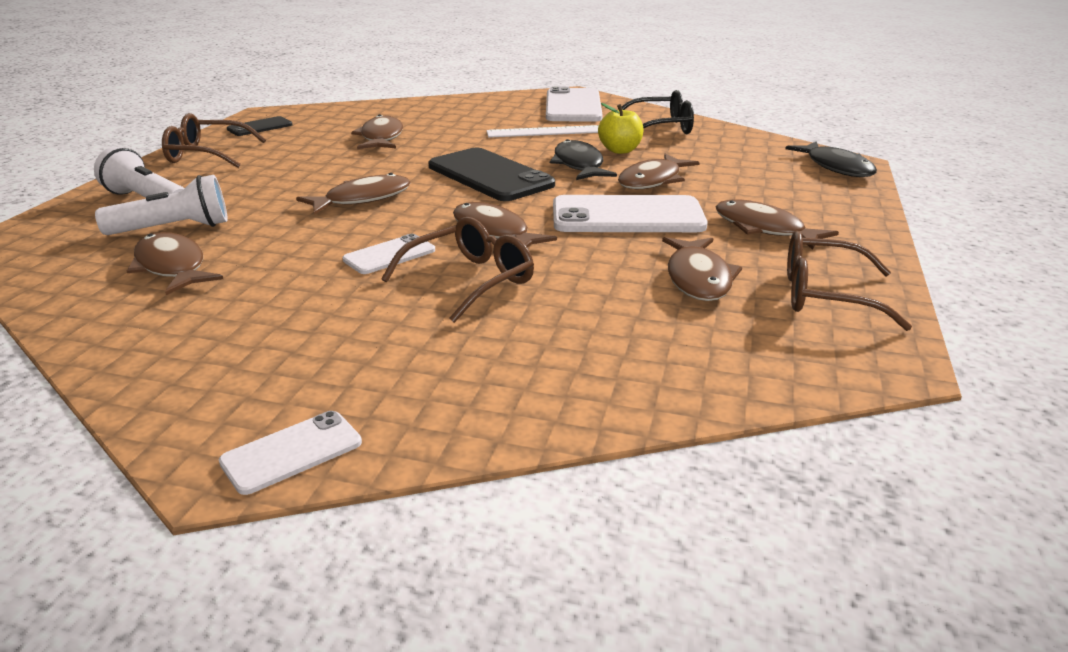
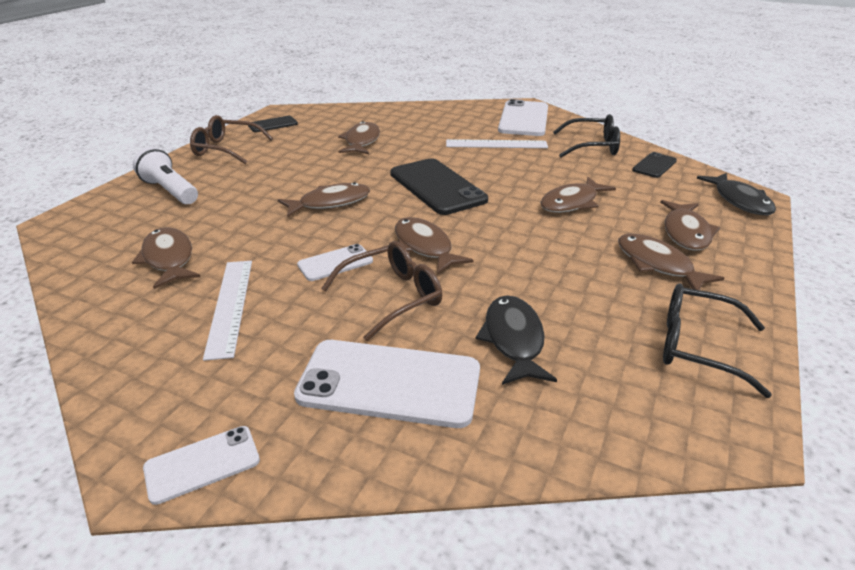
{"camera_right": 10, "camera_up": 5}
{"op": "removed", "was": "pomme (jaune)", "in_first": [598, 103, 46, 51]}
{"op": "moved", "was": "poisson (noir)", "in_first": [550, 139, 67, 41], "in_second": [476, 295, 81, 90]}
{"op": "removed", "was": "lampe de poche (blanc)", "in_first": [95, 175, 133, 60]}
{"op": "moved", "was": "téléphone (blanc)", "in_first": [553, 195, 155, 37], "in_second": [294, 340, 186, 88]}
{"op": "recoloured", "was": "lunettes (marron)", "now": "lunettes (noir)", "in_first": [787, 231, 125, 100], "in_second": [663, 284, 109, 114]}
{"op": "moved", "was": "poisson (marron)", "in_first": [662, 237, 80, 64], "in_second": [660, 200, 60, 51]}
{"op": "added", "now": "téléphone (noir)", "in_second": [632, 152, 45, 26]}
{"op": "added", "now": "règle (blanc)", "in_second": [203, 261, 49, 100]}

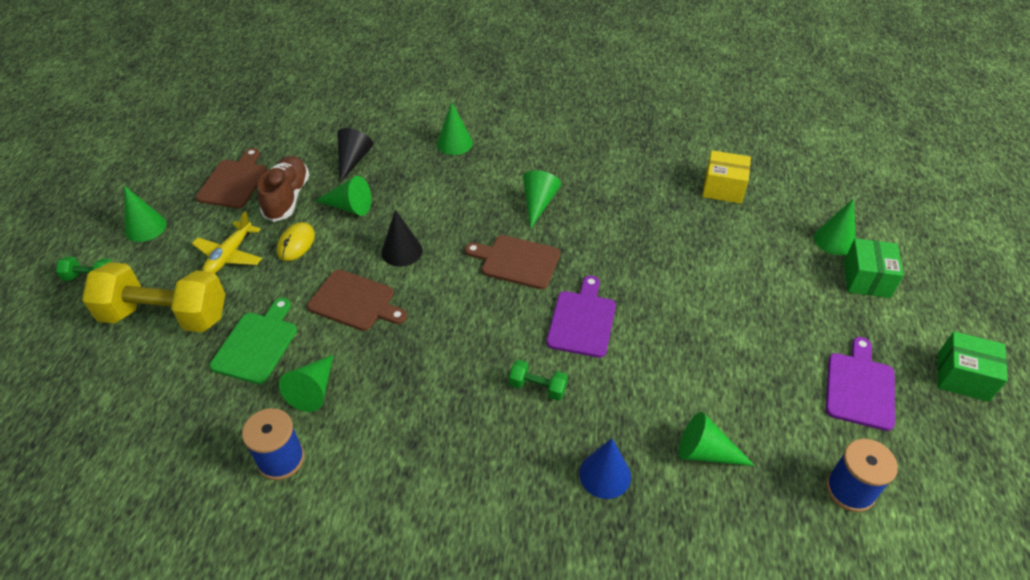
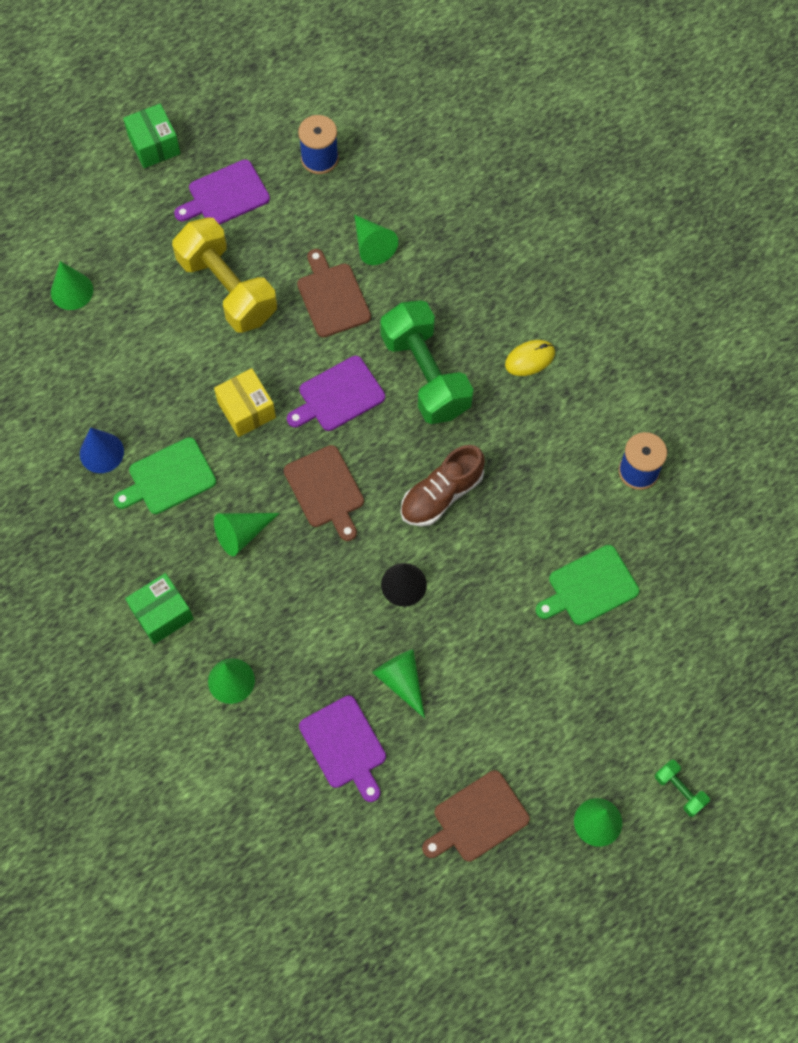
{"camera_right": -135, "camera_up": 20}
{"op": "replaced", "was": "cône (noir)", "now": "planche à découper (violet)", "in_first": [337, 128, 37, 55], "in_second": [299, 696, 87, 106]}
{"op": "moved", "was": "boîte (jaune)", "in_first": [702, 150, 49, 54], "in_second": [214, 368, 62, 69]}
{"op": "moved", "was": "chaussure (marron)", "in_first": [257, 156, 52, 66], "in_second": [401, 445, 84, 81]}
{"op": "removed", "was": "avion (jaune)", "in_first": [192, 211, 70, 62]}
{"op": "moved", "was": "souris (jaune)", "in_first": [277, 222, 38, 39], "in_second": [505, 340, 50, 36]}
{"op": "moved", "was": "boîte (vert)", "in_first": [844, 238, 60, 60], "in_second": [125, 573, 69, 71]}
{"op": "moved", "was": "haltère (jaune)", "in_first": [82, 262, 143, 70], "in_second": [172, 217, 105, 116]}
{"op": "moved", "was": "planche à découper (marron)", "in_first": [307, 270, 100, 61], "in_second": [297, 249, 74, 89]}
{"op": "removed", "was": "cône (vert)", "in_first": [279, 355, 55, 57]}
{"op": "resized", "was": "haltère (vert)", "in_first": [509, 360, 59, 41], "in_second": [380, 300, 93, 124], "ratio": 2.32}
{"op": "moved", "was": "cône (bleu)", "in_first": [579, 438, 52, 61], "in_second": [80, 427, 44, 46]}
{"op": "added", "now": "planche à découper (vert)", "in_second": [113, 437, 103, 77]}

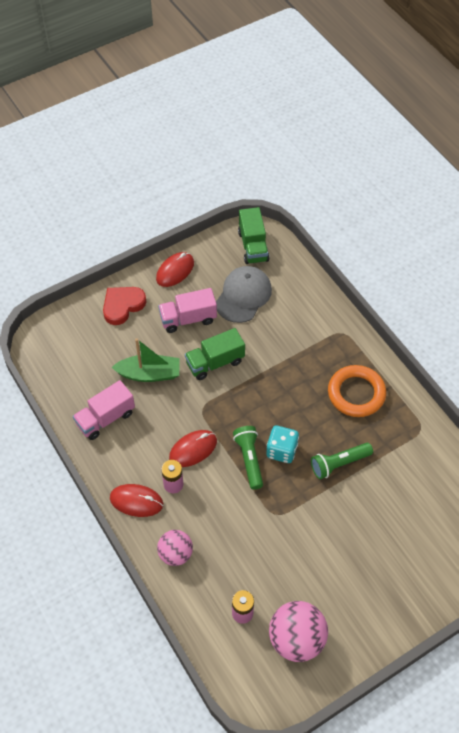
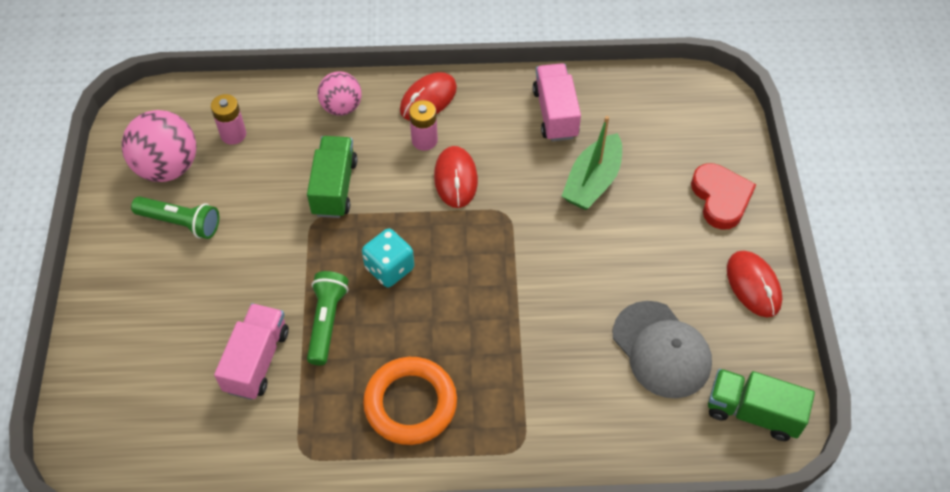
{"camera_right": 120, "camera_up": 0}
{"op": "moved", "was": "camion (rose)", "in_first": [158, 288, 59, 45], "in_second": [214, 303, 75, 97]}
{"op": "moved", "was": "camion (vert)", "in_first": [185, 328, 60, 52], "in_second": [307, 136, 50, 82]}
{"op": "moved", "was": "lampe de poche (vert)", "in_first": [233, 426, 30, 64], "in_second": [131, 196, 88, 43]}

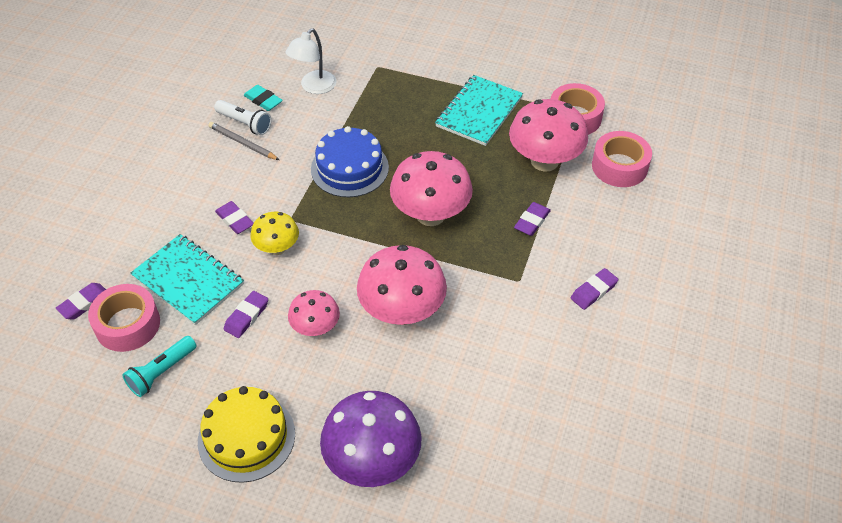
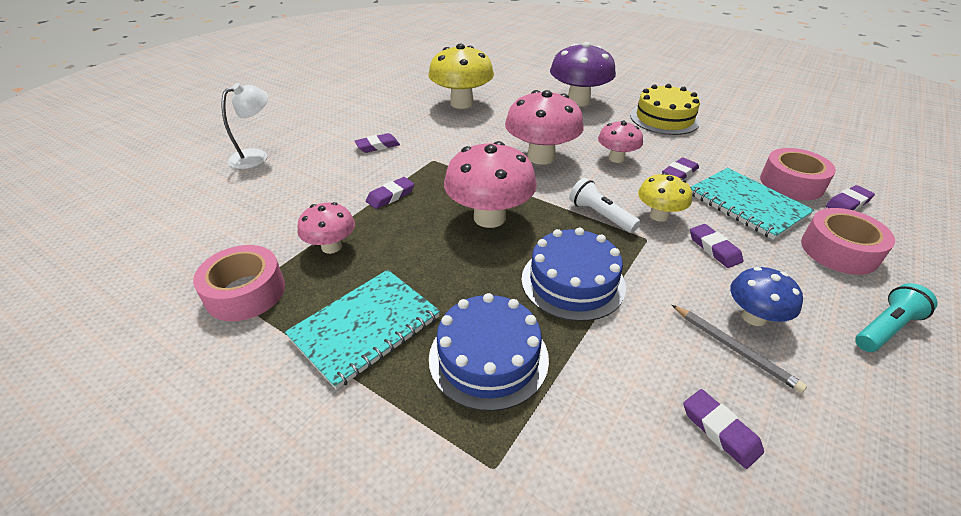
{"camera_right": -165, "camera_up": -10}
{"op": "moved", "was": "lampe (blanc)", "in_first": [285, 28, 51, 66], "in_second": [221, 83, 47, 86]}
{"op": "recoloured", "was": "gomme (turquoise)", "now": "gomme (violet)", "in_first": [244, 85, 39, 26], "in_second": [683, 389, 81, 80]}
{"op": "resized", "was": "champignon (rose)", "in_first": [509, 99, 79, 73], "in_second": [298, 202, 57, 52], "ratio": 0.58}
{"op": "moved", "was": "lampe de poche (blanc)", "in_first": [214, 100, 58, 35], "in_second": [569, 178, 71, 55]}
{"op": "moved", "was": "ruban adhésif (rose)", "in_first": [592, 131, 60, 56], "in_second": [801, 208, 94, 67]}
{"op": "moved", "was": "lampe de poche (turquoise)", "in_first": [122, 336, 74, 61], "in_second": [855, 283, 83, 69]}
{"op": "added", "now": "champignon (jaune)", "in_second": [428, 44, 66, 65]}
{"op": "added", "now": "champignon (bleu)", "in_second": [730, 267, 73, 59]}
{"op": "added", "now": "gâteau (bleu)", "in_second": [429, 293, 120, 118]}

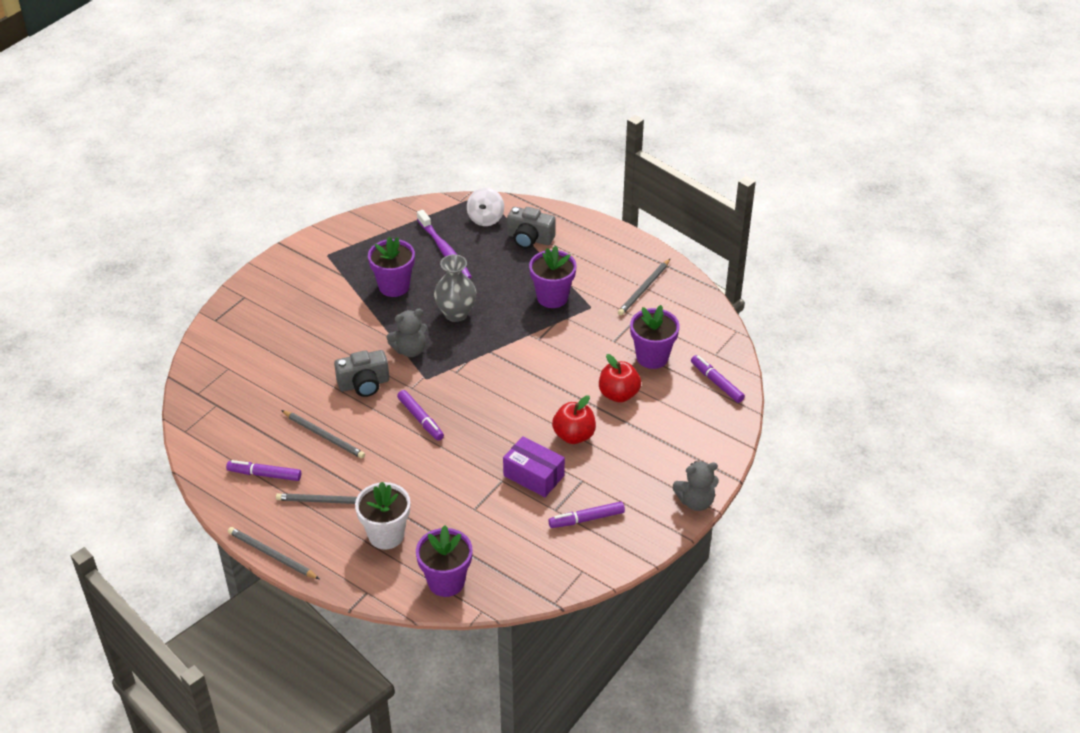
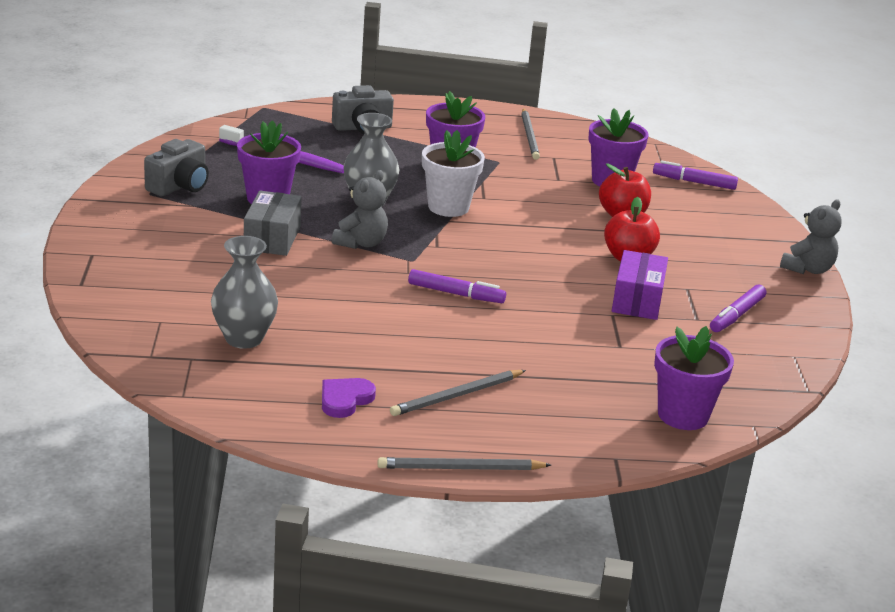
{"camera_right": -40, "camera_up": -15}
{"op": "removed", "was": "toupie (blanc)", "in_first": [467, 188, 37, 38]}
{"op": "moved", "was": "appareil photo (gris)", "in_first": [334, 350, 55, 47], "in_second": [144, 139, 65, 57]}
{"op": "removed", "was": "crayon (gris)", "in_first": [281, 410, 84, 49]}
{"op": "turned", "was": "boîte (violet)", "in_first": [503, 436, 62, 61], "in_second": [612, 250, 56, 70], "clockwise": -75}
{"op": "replaced", "was": "feutre (violet)", "now": "cœur (violet)", "in_first": [226, 460, 75, 21], "in_second": [322, 378, 54, 40]}
{"op": "moved", "was": "pot de fleurs (blanc)", "in_first": [355, 482, 55, 68], "in_second": [422, 130, 63, 87]}
{"op": "added", "now": "boîte (gris)", "in_second": [244, 191, 58, 65]}
{"op": "added", "now": "vase (gris)", "in_second": [211, 236, 67, 113]}

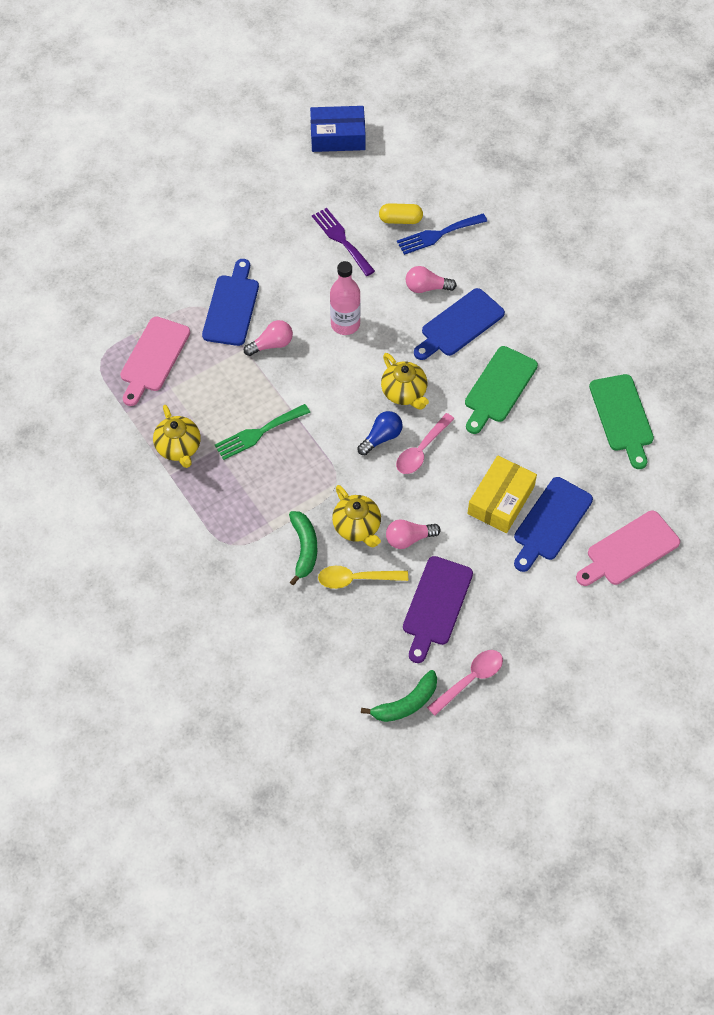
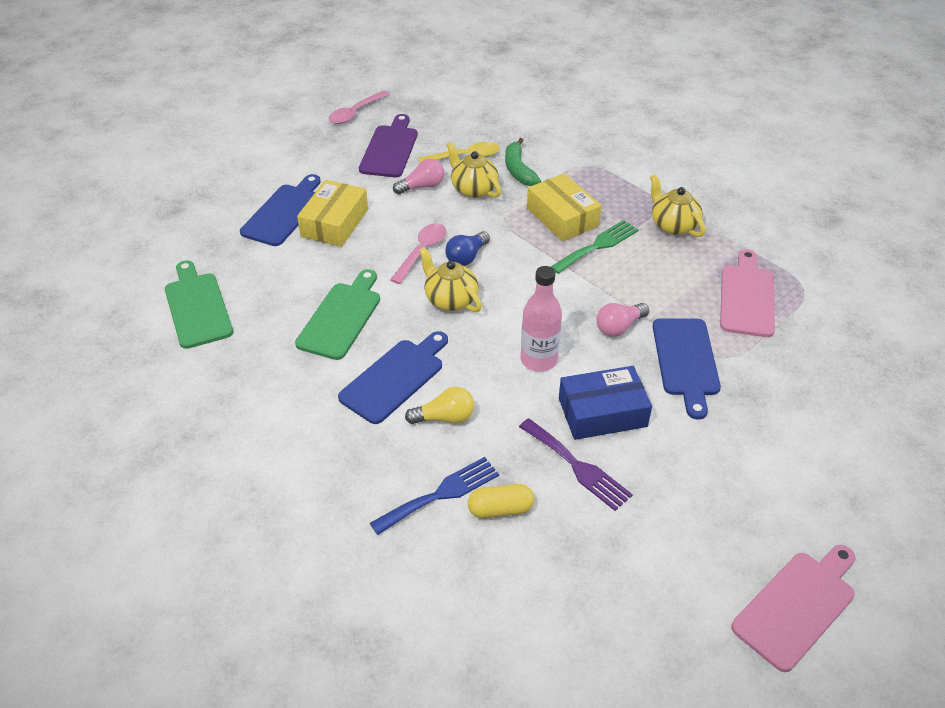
{"camera_right": 170, "camera_up": -15}
{"op": "moved", "was": "boîte (bleu)", "in_first": [310, 106, 56, 46], "in_second": [559, 366, 93, 74]}
{"op": "recoloured", "was": "ampoule (rose)", "now": "ampoule (jaune)", "in_first": [406, 266, 51, 27], "in_second": [405, 387, 69, 37]}
{"op": "moved", "was": "planche à découper (rose)", "in_first": [576, 510, 104, 76], "in_second": [731, 545, 124, 127]}
{"op": "removed", "was": "banane (vert)", "in_first": [361, 670, 76, 52]}
{"op": "added", "now": "boîte (jaune)", "in_second": [527, 173, 75, 68]}

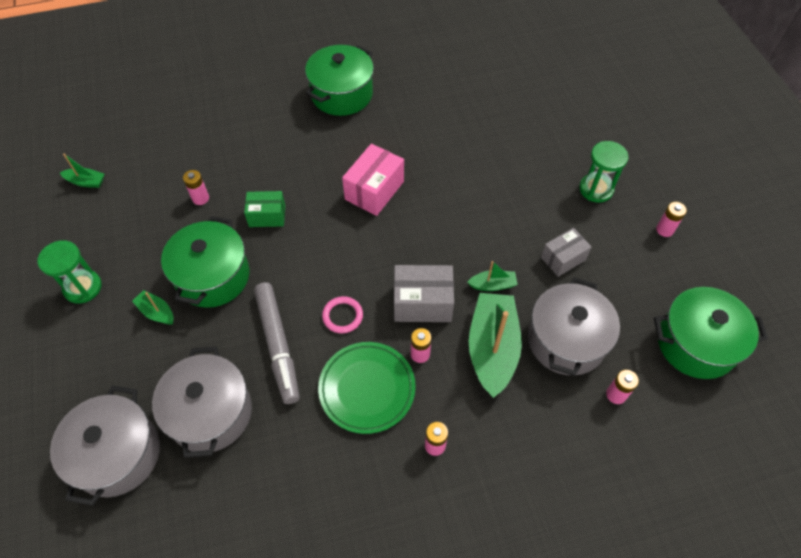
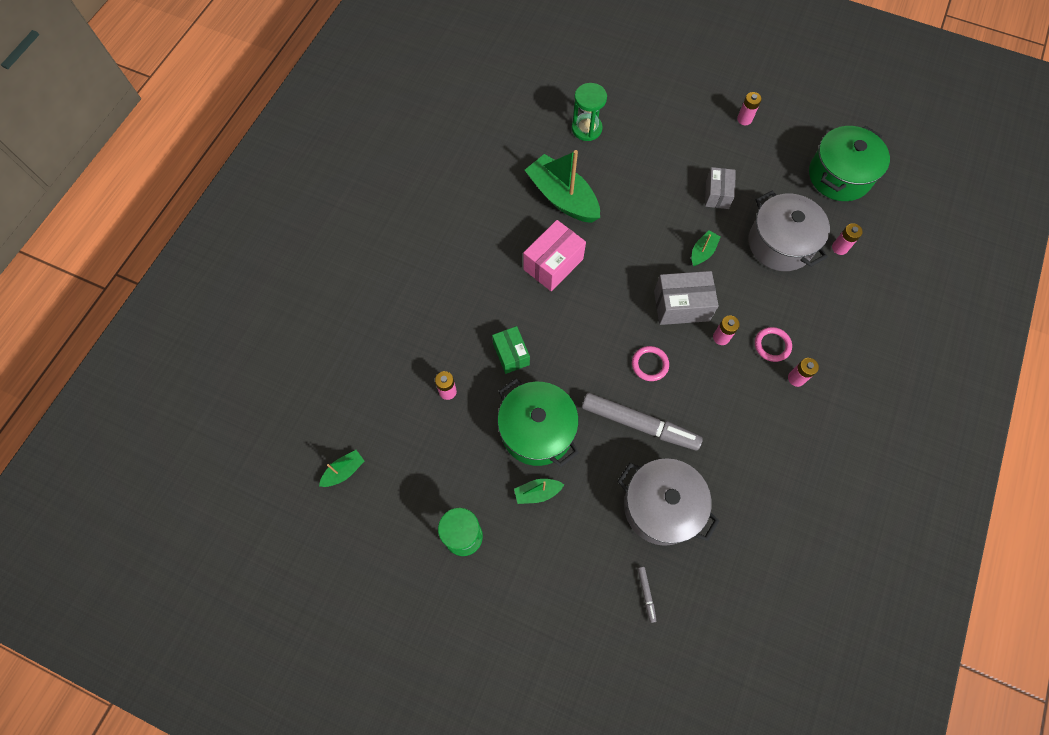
{"camera_right": -50, "camera_up": 10}
{"op": "removed", "was": "marmite (vert)", "in_first": [305, 45, 69, 71]}
{"op": "moved", "was": "sablier (vert)", "in_first": [579, 141, 50, 62], "in_second": [572, 83, 35, 58]}
{"op": "turned", "was": "boîte (rose)", "in_first": [342, 144, 62, 72], "in_second": [523, 220, 63, 71], "clockwise": 60}
{"op": "turned", "was": "boîte (vert)", "in_first": [244, 191, 41, 36], "in_second": [492, 326, 38, 48], "clockwise": -60}
{"op": "turned", "was": "boîte (gris)", "in_first": [394, 265, 60, 57], "in_second": [654, 271, 65, 54], "clockwise": 45}
{"op": "moved", "was": "bateau (vert)", "in_first": [469, 293, 53, 105], "in_second": [525, 150, 75, 73]}
{"op": "removed", "was": "assiette (vert)", "in_first": [318, 342, 98, 92]}
{"op": "replaced", "was": "marmite (gris)", "now": "feutre (gris)", "in_first": [50, 386, 110, 120], "in_second": [638, 567, 18, 56]}
{"op": "added", "now": "anneau (rose)", "in_second": [755, 327, 37, 35]}

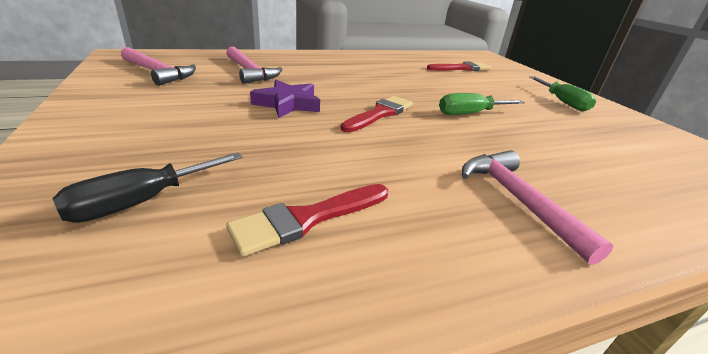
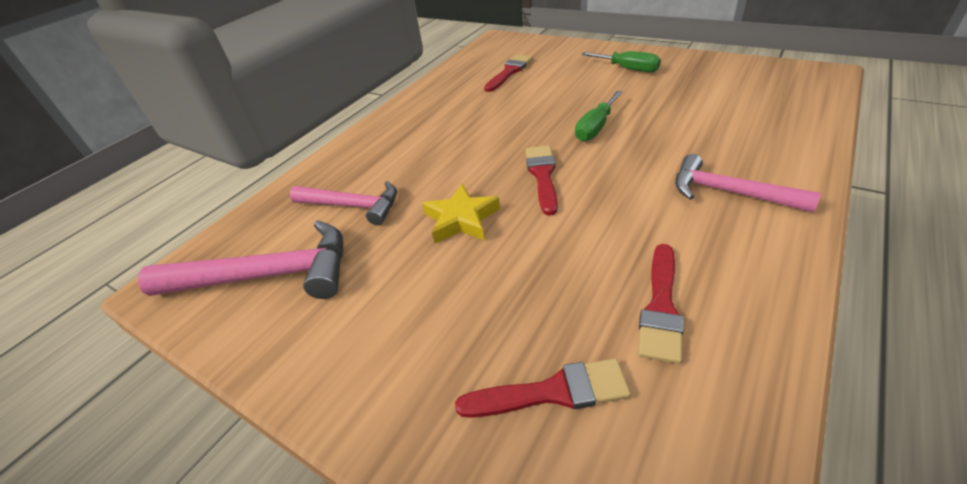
{"camera_right": -30, "camera_up": 10}
{"op": "resized", "was": "marteau (rose)", "in_first": [121, 47, 75, 39], "in_second": [138, 220, 205, 79], "ratio": 1.52}
{"op": "recoloured", "was": "étoile (violet)", "now": "étoile (jaune)", "in_first": [250, 80, 70, 38], "in_second": [422, 184, 78, 59]}
{"op": "replaced", "was": "tournevis (noir)", "now": "pinceau (rouge)", "in_first": [52, 152, 191, 71], "in_second": [455, 358, 176, 60]}

